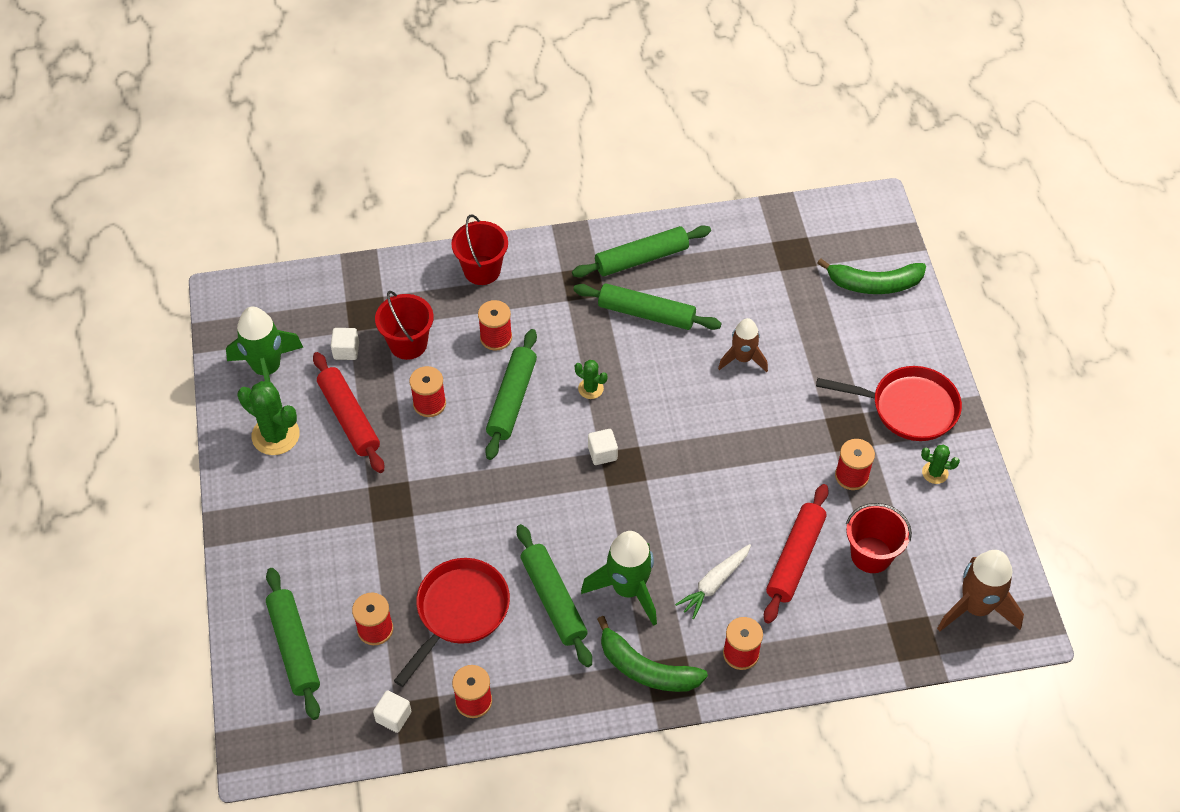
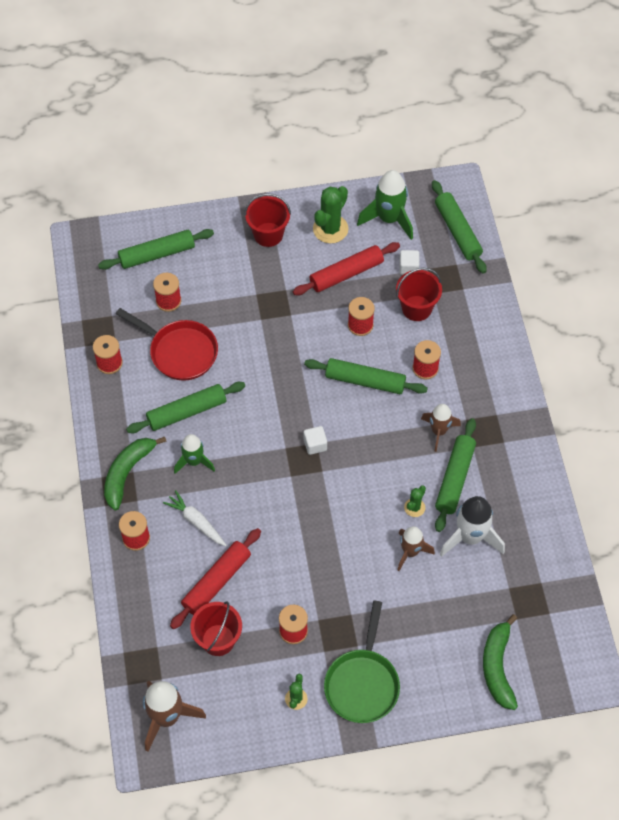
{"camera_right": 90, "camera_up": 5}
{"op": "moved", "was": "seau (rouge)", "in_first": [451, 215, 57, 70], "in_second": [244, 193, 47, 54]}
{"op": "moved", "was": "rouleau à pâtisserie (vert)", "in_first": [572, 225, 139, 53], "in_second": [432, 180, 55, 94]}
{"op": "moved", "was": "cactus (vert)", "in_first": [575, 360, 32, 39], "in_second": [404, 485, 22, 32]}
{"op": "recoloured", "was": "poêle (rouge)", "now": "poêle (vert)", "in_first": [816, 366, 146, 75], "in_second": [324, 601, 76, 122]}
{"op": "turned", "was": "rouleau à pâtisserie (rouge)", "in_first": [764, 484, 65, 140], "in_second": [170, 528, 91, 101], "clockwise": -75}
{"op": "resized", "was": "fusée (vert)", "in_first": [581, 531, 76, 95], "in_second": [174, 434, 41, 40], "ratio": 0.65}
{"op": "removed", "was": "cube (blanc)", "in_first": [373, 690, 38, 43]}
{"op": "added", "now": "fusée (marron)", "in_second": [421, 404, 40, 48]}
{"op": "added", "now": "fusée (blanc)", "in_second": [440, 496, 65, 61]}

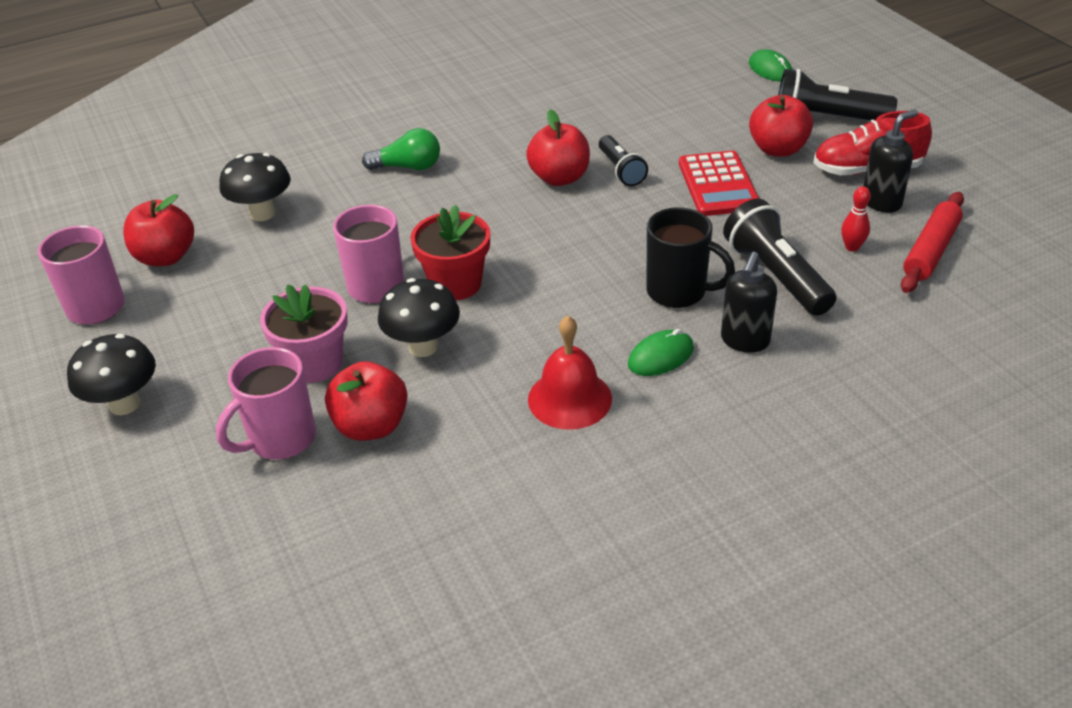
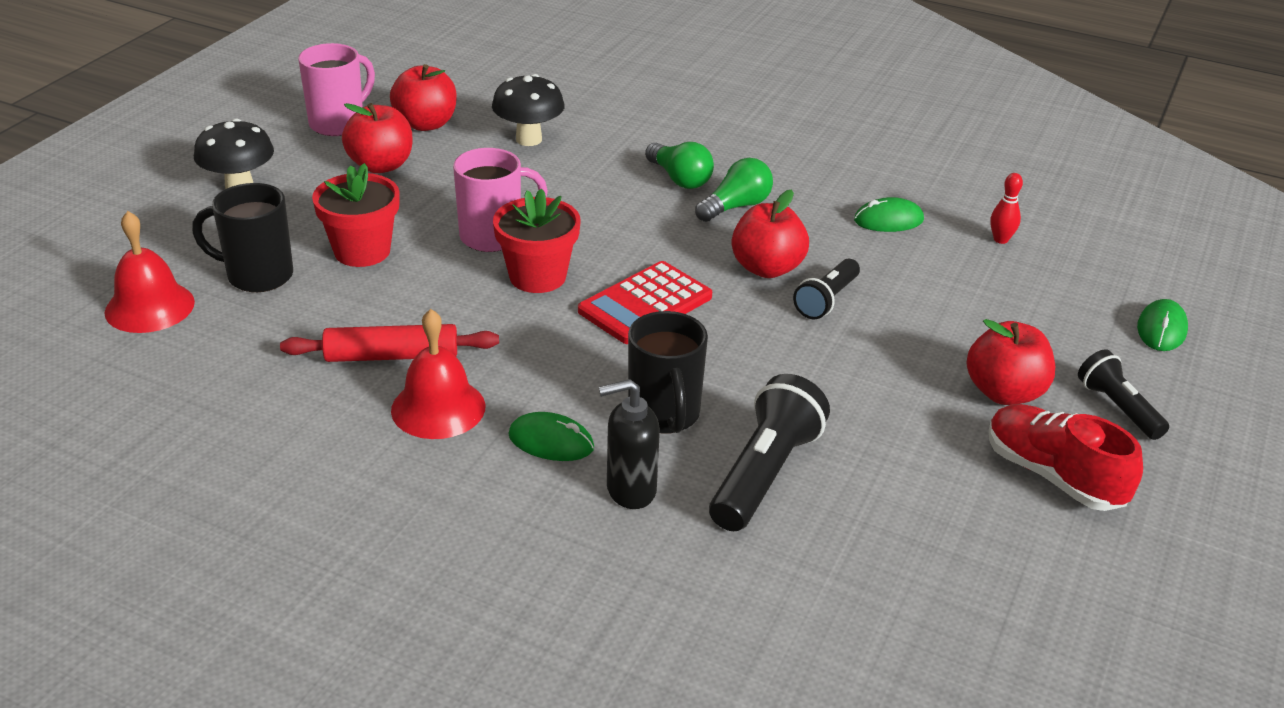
{"camera_right": 50, "camera_up": -5}
{"op": "resized", "was": "lampe de poche (noir)", "in_first": [778, 69, 119, 52], "in_second": [1078, 349, 91, 91], "ratio": 0.62}
{"op": "removed", "was": "distributeur de savon (noir)", "in_first": [863, 109, 55, 104]}
{"op": "moved", "was": "calculatrice (rouge)", "in_first": [679, 150, 80, 66], "in_second": [578, 261, 134, 83]}
{"op": "moved", "was": "quille (rouge)", "in_first": [841, 186, 30, 65], "in_second": [990, 173, 33, 71]}
{"op": "moved", "was": "rouleau à pâtisserie (rouge)", "in_first": [901, 192, 63, 101], "in_second": [280, 324, 219, 38]}
{"op": "removed", "was": "champignon (noir)", "in_first": [378, 278, 82, 79]}
{"op": "recoloured", "was": "pot de fleurs (rose)", "now": "pot de fleurs (rouge)", "in_first": [260, 284, 88, 99], "in_second": [312, 163, 88, 104]}
{"op": "recoloured", "was": "tasse (rose)", "now": "tasse (noir)", "in_first": [216, 347, 100, 112], "in_second": [192, 183, 101, 109]}
{"op": "moved", "was": "pomme (rouge)", "in_first": [325, 361, 83, 80], "in_second": [342, 103, 70, 70]}
{"op": "added", "now": "ampoule (vert)", "in_second": [695, 158, 78, 64]}
{"op": "added", "now": "souris (vert)", "in_second": [854, 197, 70, 35]}
{"op": "added", "now": "cloche (rouge)", "in_second": [105, 211, 90, 122]}

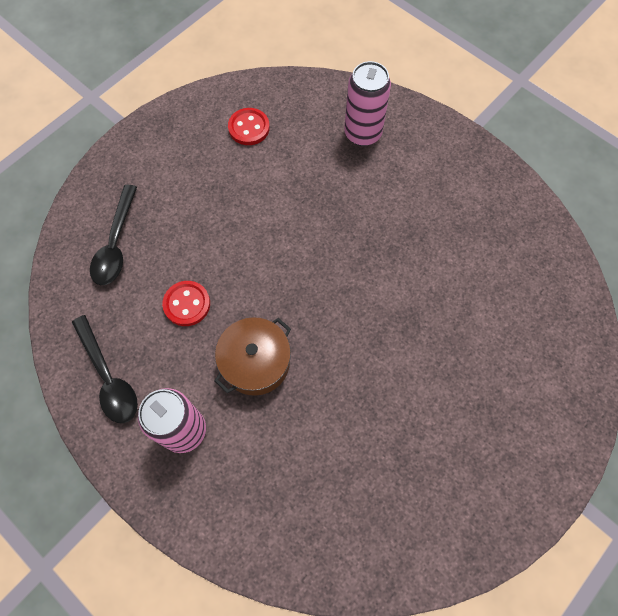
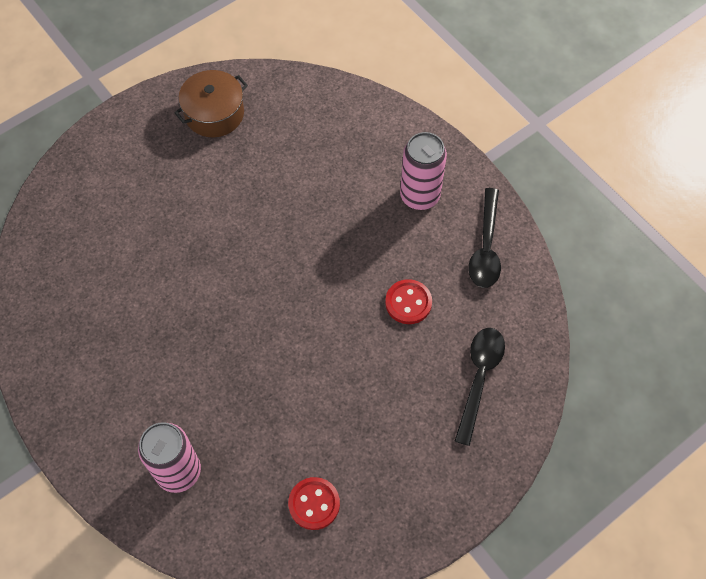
{"camera_right": -170, "camera_up": -5}
{"op": "turned", "was": "cuillère (noir)", "in_first": [72, 315, 66, 108], "in_second": [469, 188, 32, 100], "clockwise": -150}
{"op": "moved", "was": "marmite (marron)", "in_first": [214, 317, 77, 79], "in_second": [174, 70, 74, 67]}

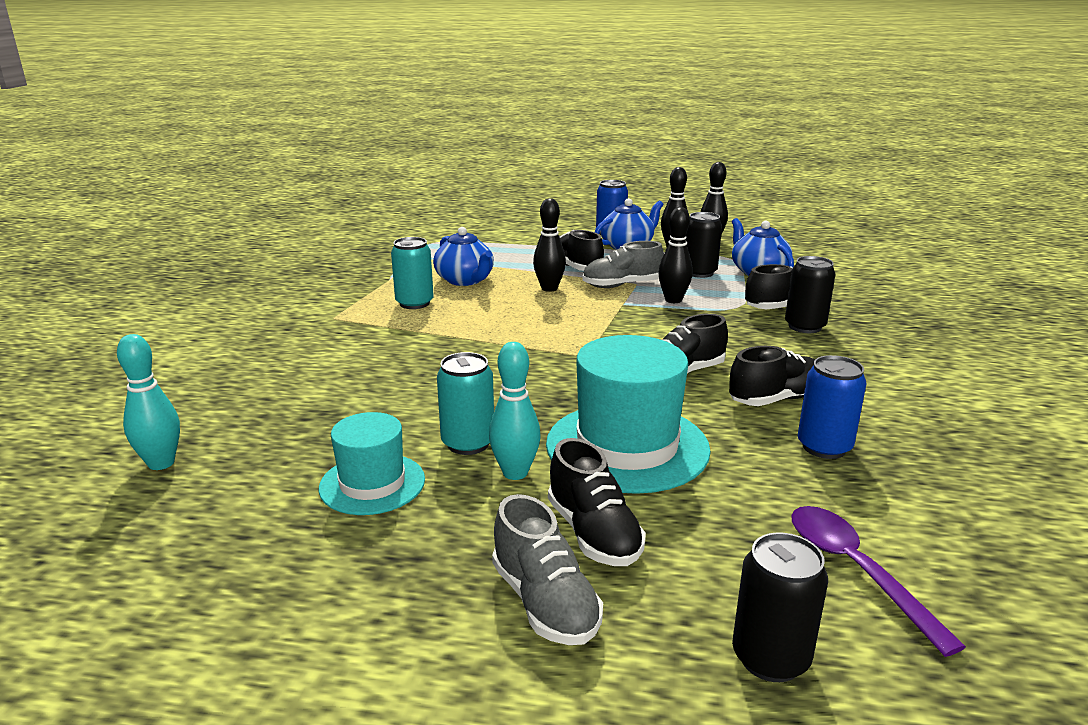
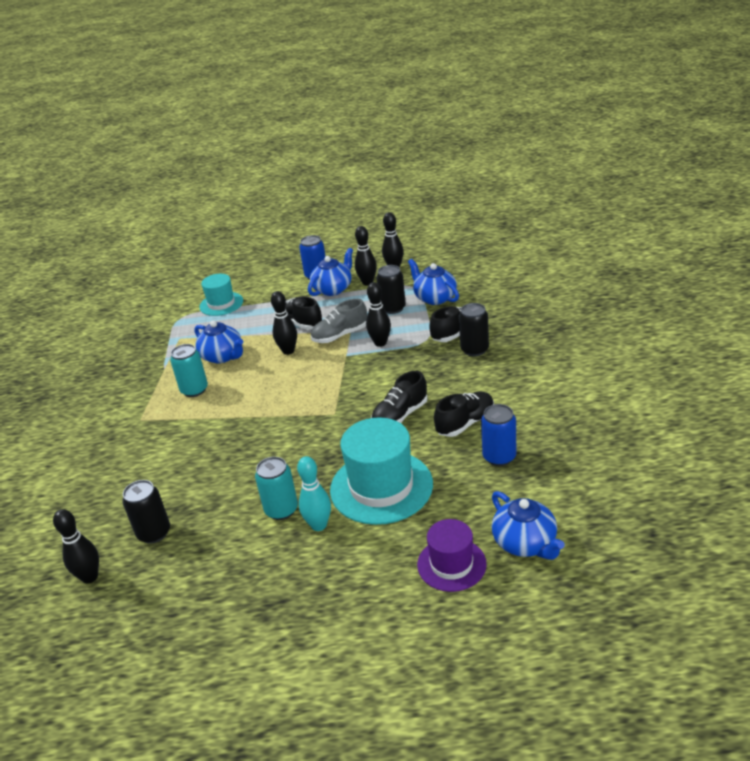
{"camera_right": -10, "camera_up": 10}
{"op": "recoloured", "was": "quille (turquoise)", "now": "quille (noir)", "in_first": [117, 334, 63, 136], "in_second": [53, 509, 46, 74]}
{"op": "moved", "was": "chapeau (turquoise)", "in_first": [319, 412, 106, 103], "in_second": [199, 274, 44, 42]}
{"op": "removed", "was": "chaussure (noir)", "in_first": [548, 438, 98, 128]}
{"op": "removed", "was": "chaussure (gris)", "in_first": [492, 494, 111, 151]}
{"op": "replaced", "was": "cuillère (violet)", "now": "théière (bleu)", "in_first": [791, 506, 175, 151], "in_second": [492, 491, 73, 69]}
{"op": "moved", "was": "canette (noir)", "in_first": [732, 532, 96, 150], "in_second": [122, 480, 48, 64]}
{"op": "added", "now": "chapeau (violet)", "in_second": [417, 519, 70, 73]}

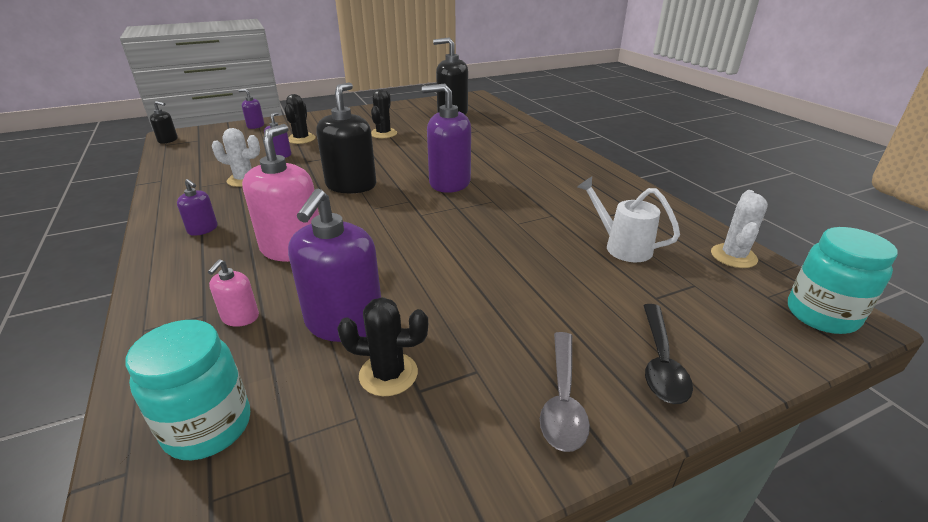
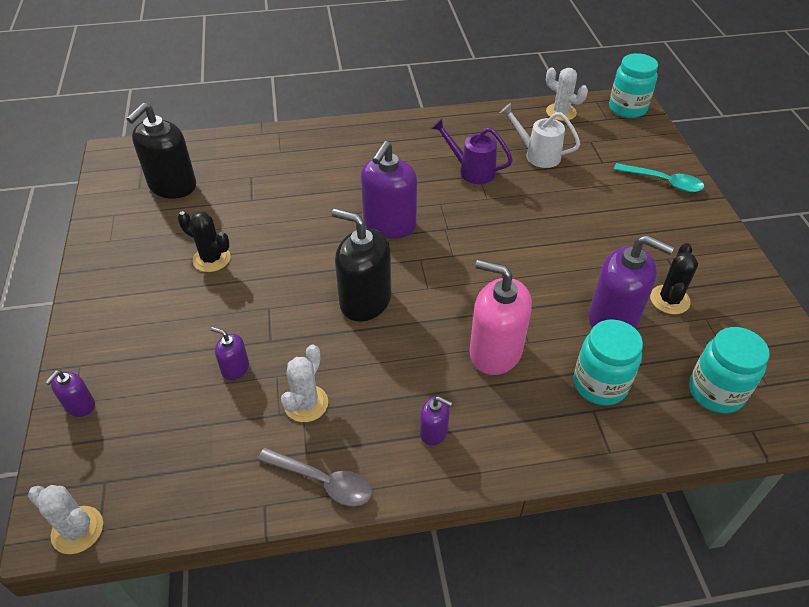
{"camera_right": -75, "camera_up": 15}
{"op": "removed", "was": "cactus (noir)", "in_first": [284, 94, 32, 50]}
{"op": "replaced", "was": "distributeur de savon (noir)", "now": "cactus (blanc)", "in_first": [150, 101, 28, 43], "in_second": [28, 485, 75, 69]}
{"op": "turned", "was": "arrosoir (blanc)", "in_first": [577, 177, 103, 85], "in_second": [500, 103, 80, 65], "clockwise": 60}
{"op": "turned", "was": "distributeur de savon (violet)", "in_first": [177, 179, 41, 57], "in_second": [420, 396, 32, 50], "clockwise": 60}
{"op": "replaced", "was": "distributeur de savon (rose)", "now": "bocal (turquoise)", "in_first": [208, 259, 51, 68], "in_second": [574, 320, 69, 85]}
{"op": "recoloured", "was": "cuillère (noir)", "now": "cuillère (turquoise)", "in_first": [643, 304, 50, 100], "in_second": [614, 163, 90, 29]}
{"op": "moved", "was": "cuillère (gris)", "in_first": [540, 332, 50, 120], "in_second": [257, 448, 115, 59]}
{"op": "added", "now": "arrosoir (violet)", "in_second": [431, 118, 82, 66]}

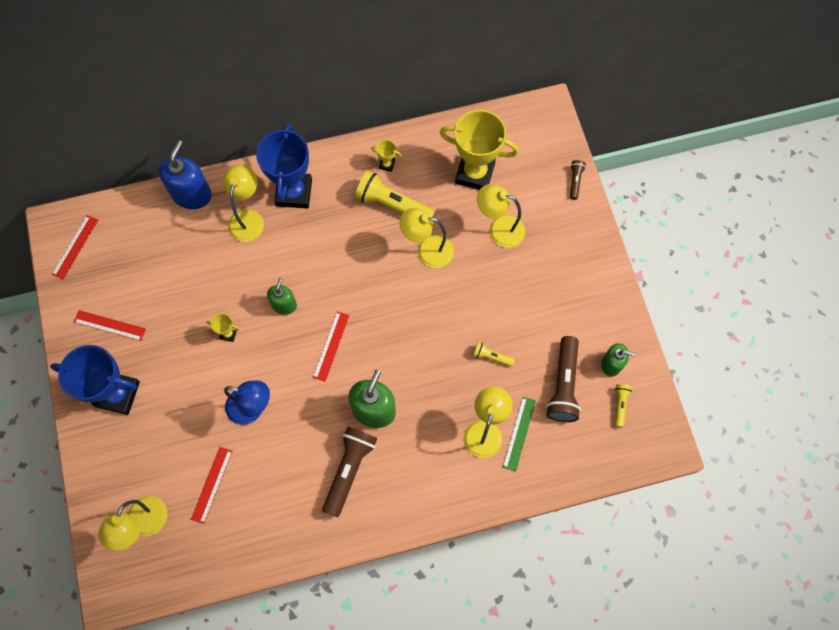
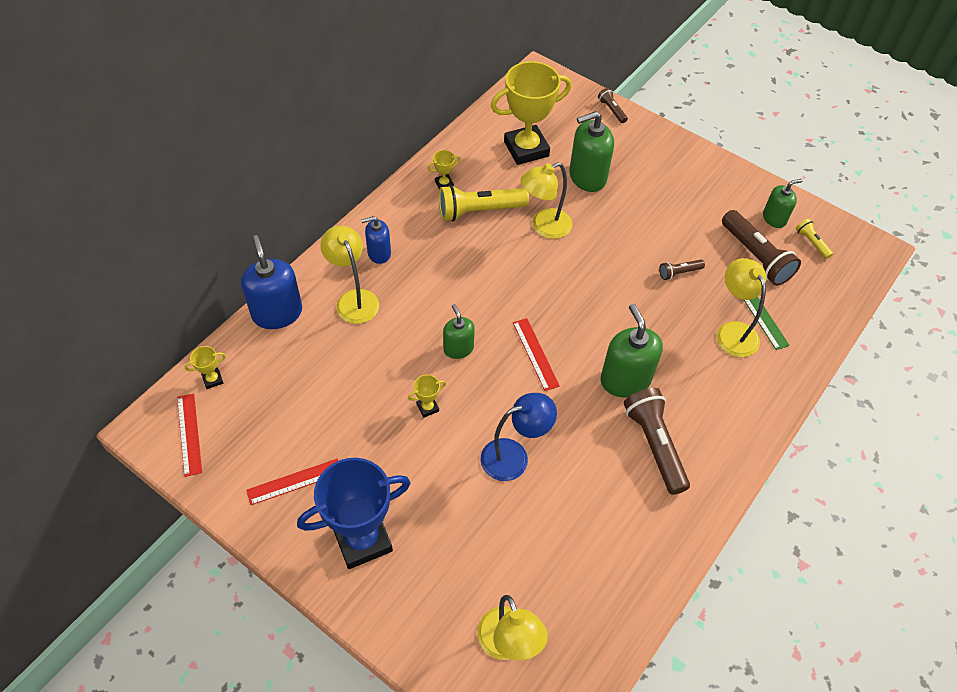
{"camera_right": -40, "camera_up": -15}
{"op": "replaced", "was": "trophée (bleu)", "now": "distributeur de savon (bleu)", "in_first": [256, 124, 56, 84], "in_second": [361, 216, 30, 48]}
{"op": "replaced", "was": "lampe (jaune)", "now": "distributeur de savon (vert)", "in_first": [477, 184, 48, 64], "in_second": [569, 111, 45, 81]}
{"op": "recoloured", "was": "lampe de poche (jaune)", "now": "lampe de poche (marron)", "in_first": [473, 342, 42, 25], "in_second": [659, 260, 46, 20]}
{"op": "removed", "was": "règle (rouge)", "in_first": [191, 447, 42, 77]}
{"op": "added", "now": "trophée (jaune)", "in_second": [185, 346, 41, 43]}

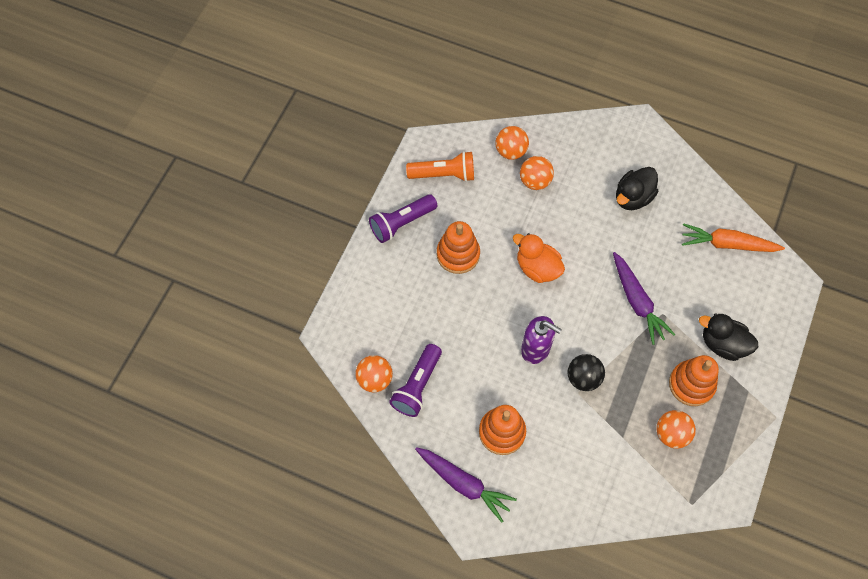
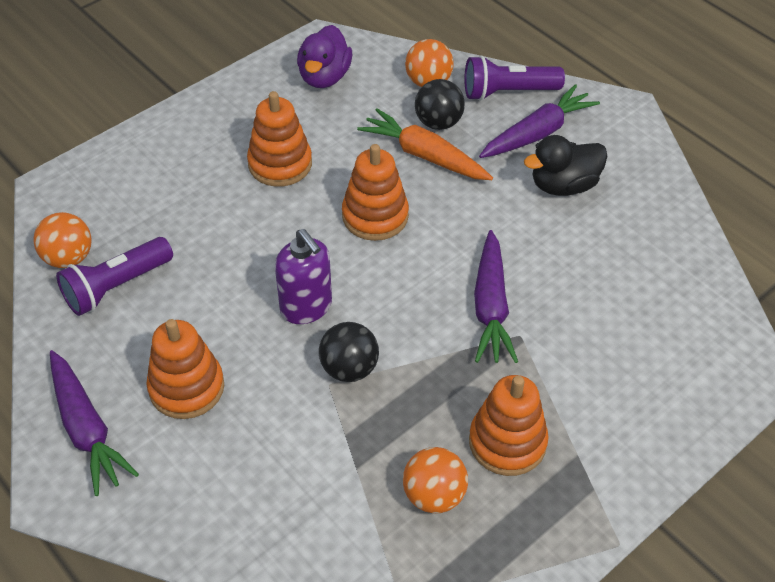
{"camera_right": 25, "camera_up": -15}
{"op": "replaced", "was": "lampe de poche (orange)", "now": "canard (violet)", "in_first": [406, 151, 68, 31], "in_second": [297, 25, 55, 63]}
{"op": "recoloured", "was": "balle (orange)", "now": "balle (noir)", "in_first": [520, 156, 34, 34], "in_second": [415, 79, 50, 51]}
{"op": "moved", "was": "lampe de poche (violet)", "in_first": [369, 194, 68, 49], "in_second": [464, 55, 101, 46]}
{"op": "moved", "was": "carotte (orange)", "in_first": [682, 223, 103, 29], "in_second": [357, 108, 136, 72]}
{"op": "replaced", "was": "canard (orange)", "now": "jouet à empiler (orange)", "in_first": [513, 233, 52, 50], "in_second": [342, 144, 67, 97]}
{"op": "removed", "was": "canard (noir)", "in_first": [699, 314, 59, 47]}
{"op": "added", "now": "carotte (violet)", "in_second": [479, 84, 121, 74]}

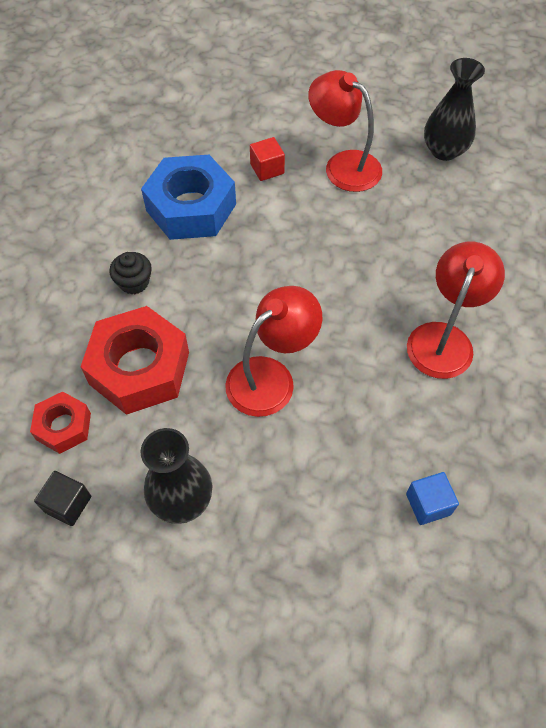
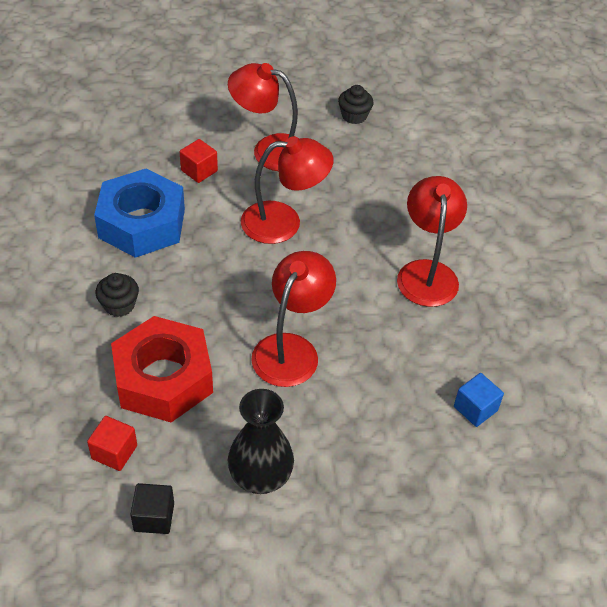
{"camera_right": -25, "camera_up": -10}
{"op": "replaced", "was": "vase (noir)", "now": "muffin (noir)", "in_first": [424, 58, 61, 103], "in_second": [338, 85, 36, 39]}
{"op": "replaced", "was": "écrou (rouge)", "now": "cube (rouge)", "in_first": [30, 392, 61, 62], "in_second": [87, 416, 50, 55]}
{"op": "added", "now": "lampe (rouge)", "in_second": [241, 136, 92, 108]}

